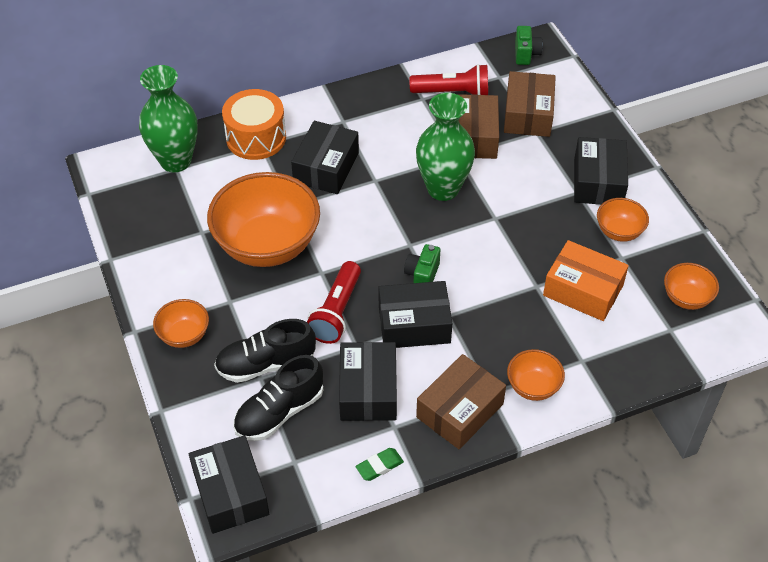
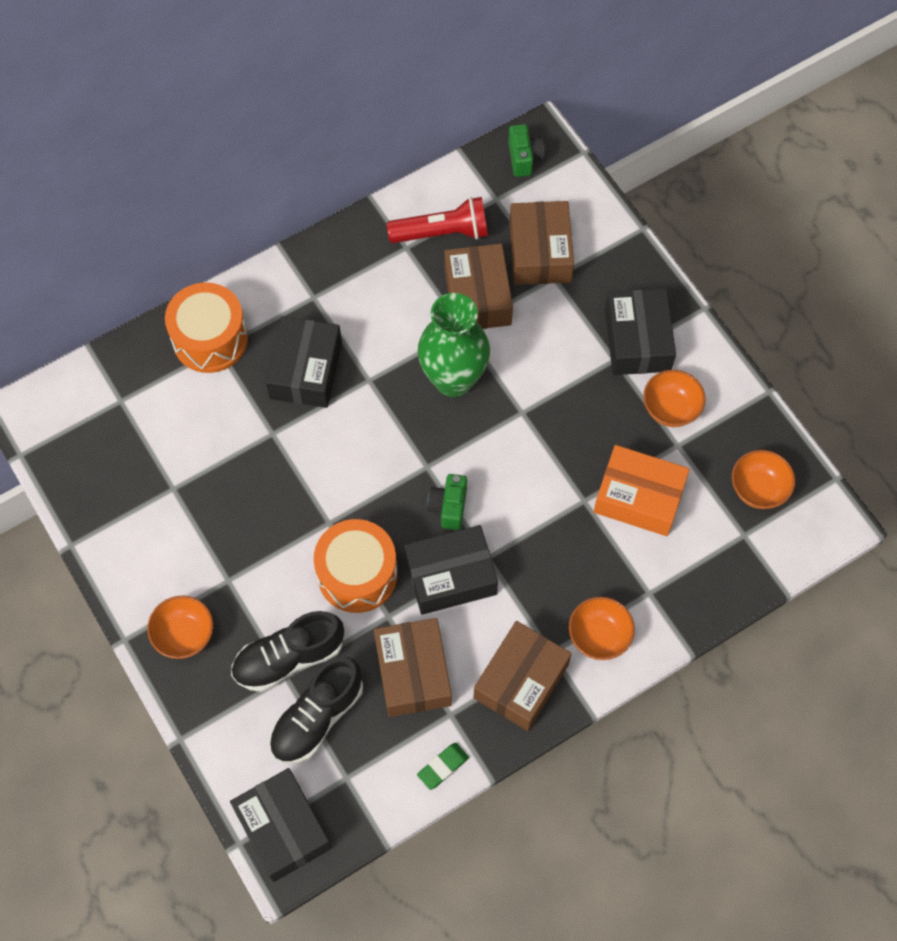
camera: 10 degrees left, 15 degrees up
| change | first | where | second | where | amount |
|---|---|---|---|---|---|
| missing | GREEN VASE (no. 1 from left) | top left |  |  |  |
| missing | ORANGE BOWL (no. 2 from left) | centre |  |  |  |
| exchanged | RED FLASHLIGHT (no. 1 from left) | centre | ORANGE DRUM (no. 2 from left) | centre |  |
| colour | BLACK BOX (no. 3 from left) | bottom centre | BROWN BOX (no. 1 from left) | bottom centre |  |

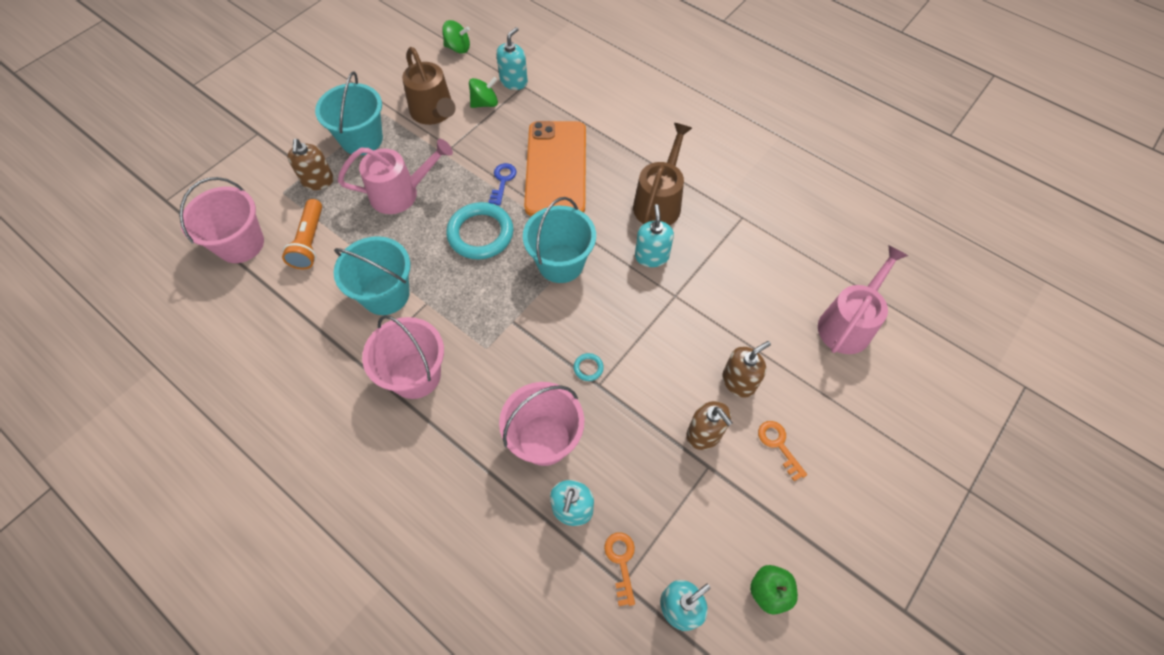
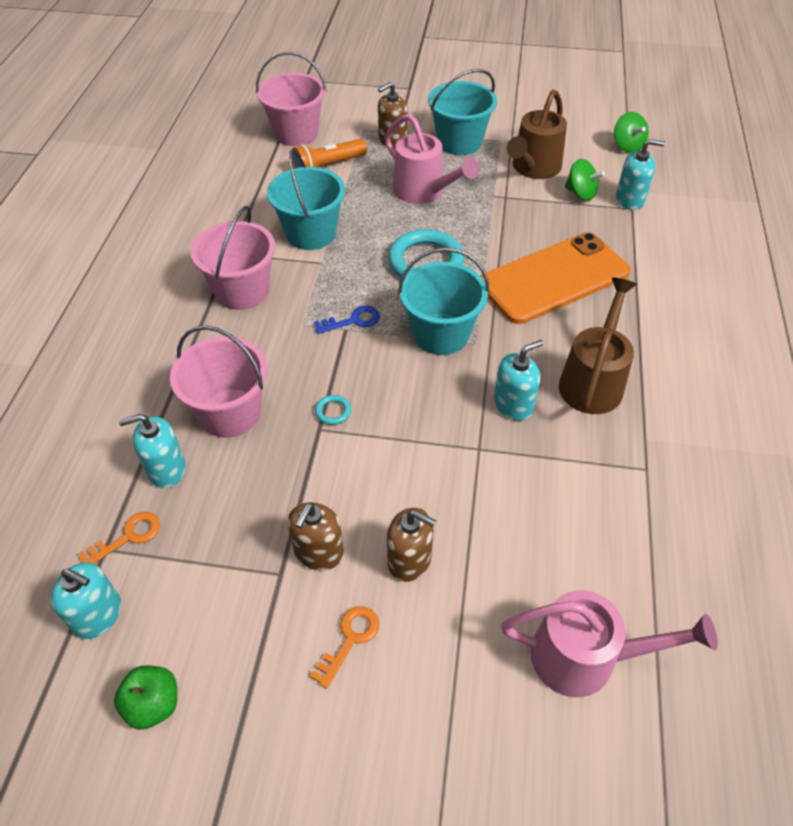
camera: 60 degrees right, 10 degrees down
| change | first | where | second | where | amount |
|---|---|---|---|---|---|
| relocated | BLUE KEY | top centre |  | centre |  |
| spun | BROWN WATERING CAN (no. 2 from left) | top centre |  | middle right | 60 degrees counterclockwise |

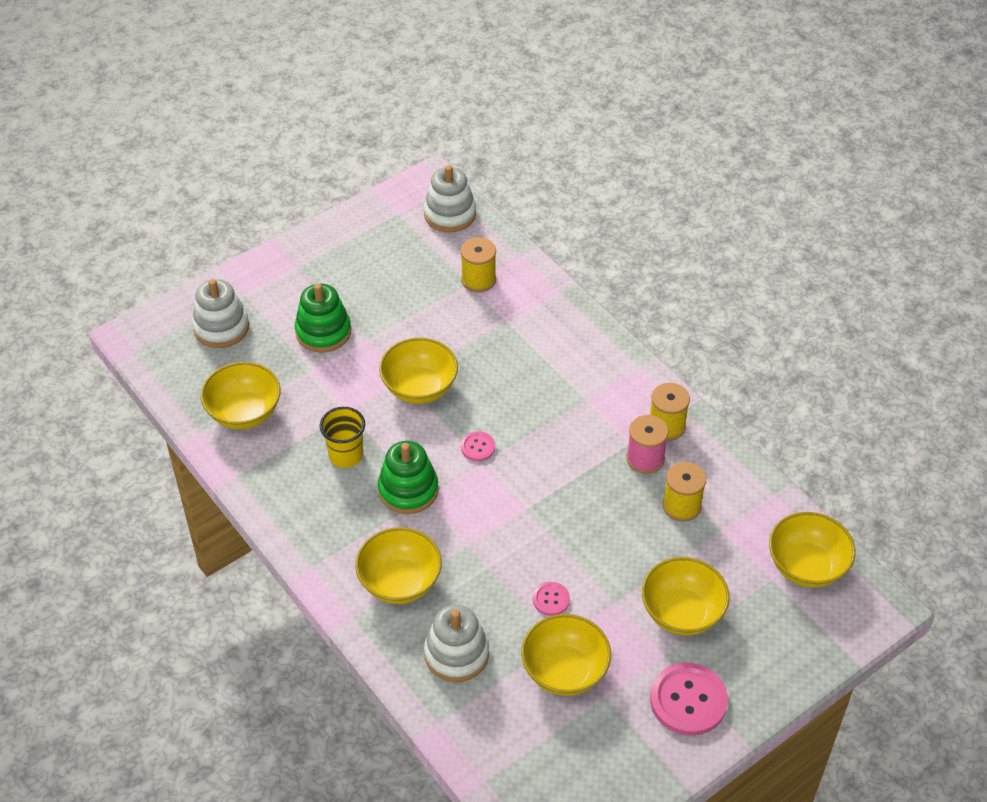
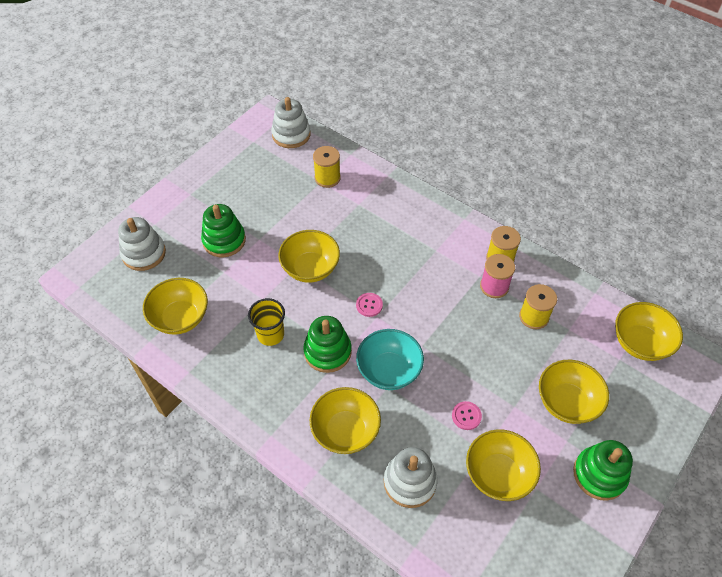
camera: 15 degrees left, 5 degrees up
| change | first | where | second | where | amount |
|---|---|---|---|---|---|
| appeared |  |  | TURQUOISE BOWL | centre |  |
| exchanged | PINK BUTTON (no. 3 from left) | bottom right | GREEN STACKING TOY (no. 3 from left) | bottom right |  |

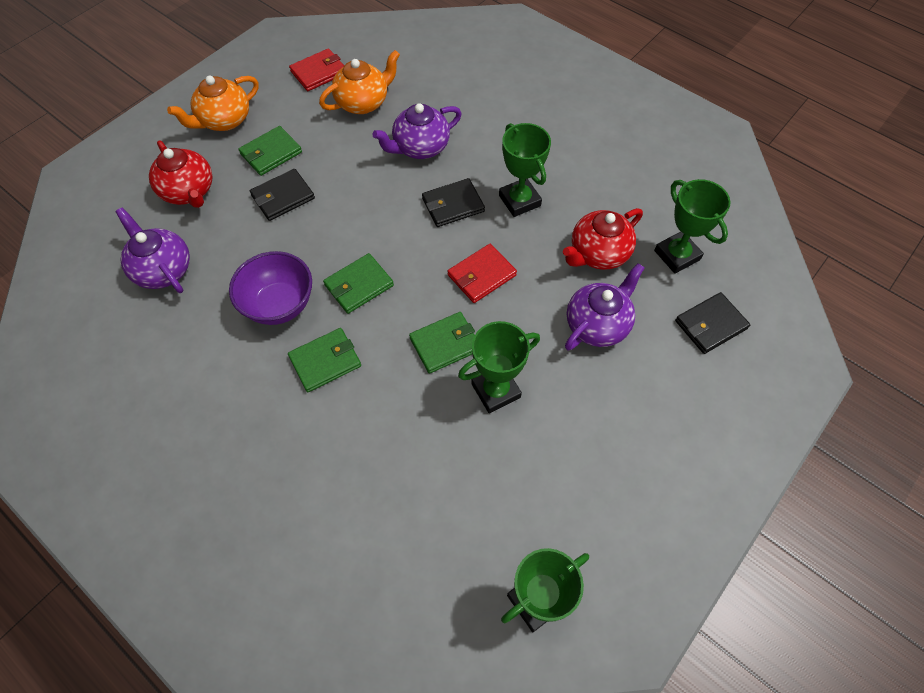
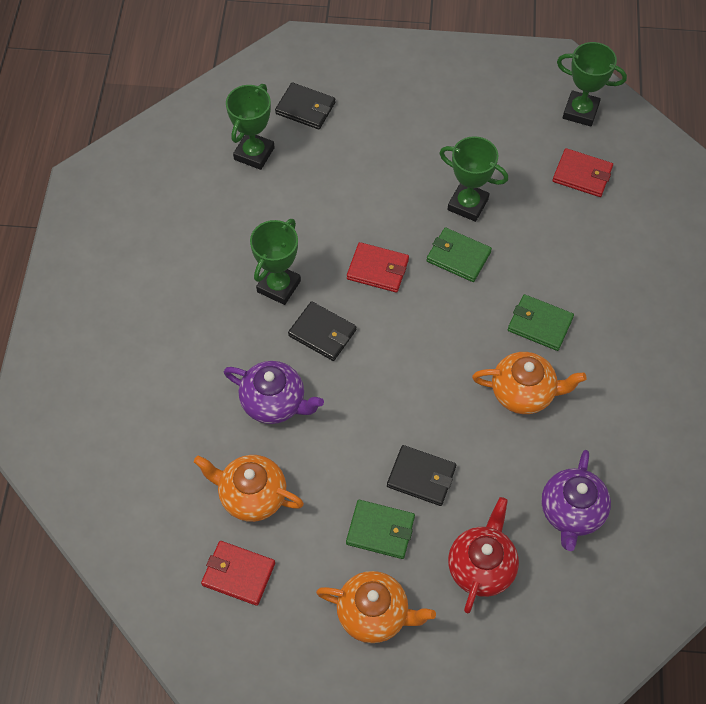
camera: 125 degrees left, 0 degrees up
| change | first | where | second | where | amount |
|---|---|---|---|---|---|
| missing | GREEN WALLET (no. 3 from left) | centre |  |  |  |
| missing | RED TEAPOT (no. 2 from left) | centre |  |  |  |
| missing | PURPLE TEAPOT (no. 3 from left) | centre |  |  |  |
| appeared |  |  | RED WALLET (no. 3 from left) | top right |  |
| exchanged | PURPLE BOWL | middle left | ORANGE TEAPOT (no. 3 from left) | middle right |  |

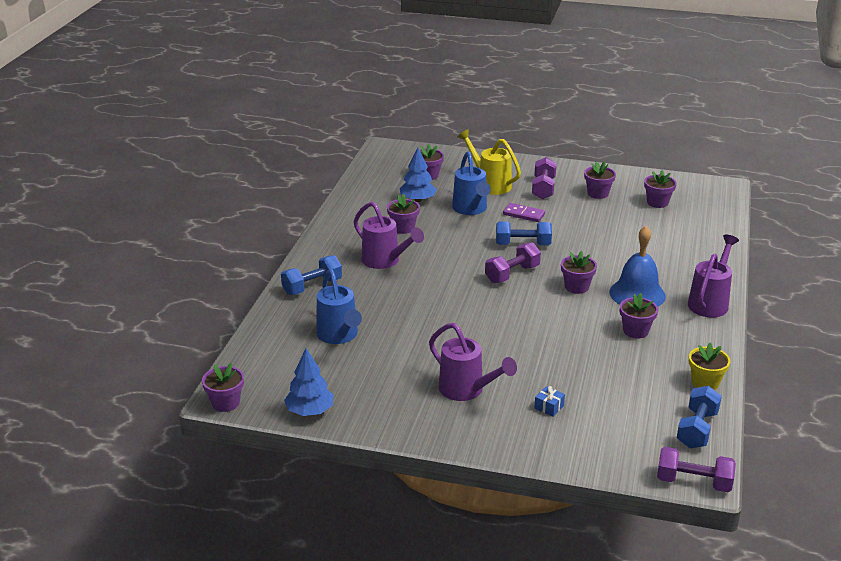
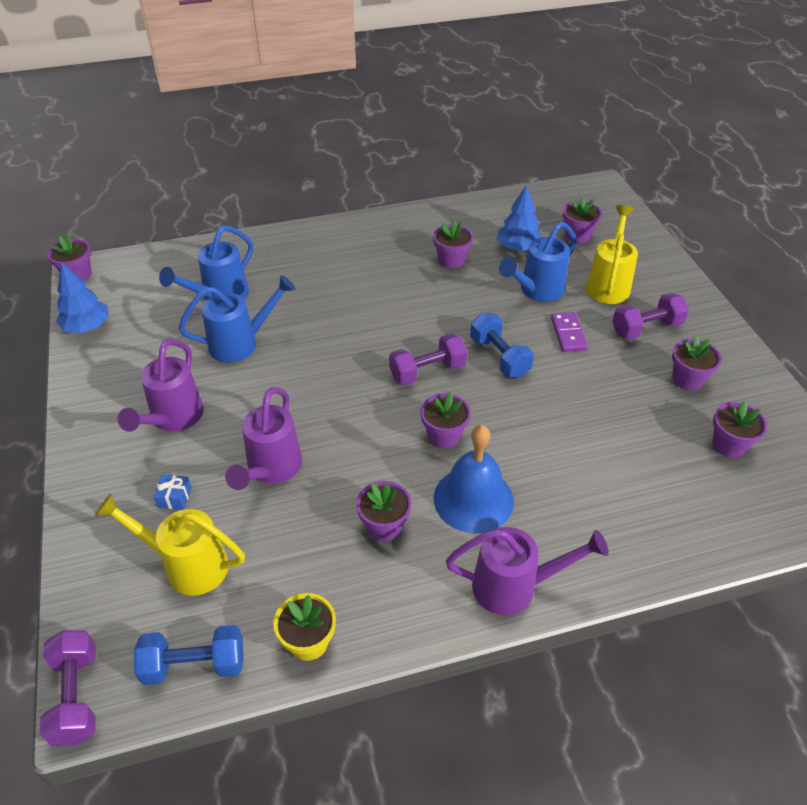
camera: 60 degrees right, 15 degrees up
| change | first | where | second | where | amount |
|---|---|---|---|---|---|
| missing | BLUE DUMBBELL (no. 1 from left) | centre |  |  |  |
| appeared |  |  | YELLOW WATERING CAN (no. 1 from left) | bottom left |  |
| appeared |  |  | BLUE WATERING CAN (no. 2 from left) | middle left |  |
| relocated | PURPLE WATERING CAN (no. 1 from left in the first image) | centre | PURPLE WATERING CAN (no. 2 from left) | middle left |  |
| spun | PURPLE DUMBBELL (no. 1 from left in the first image) | centre | PURPLE DUMBBELL (no. 2 from left) | centre | 45 degrees counterclockwise |

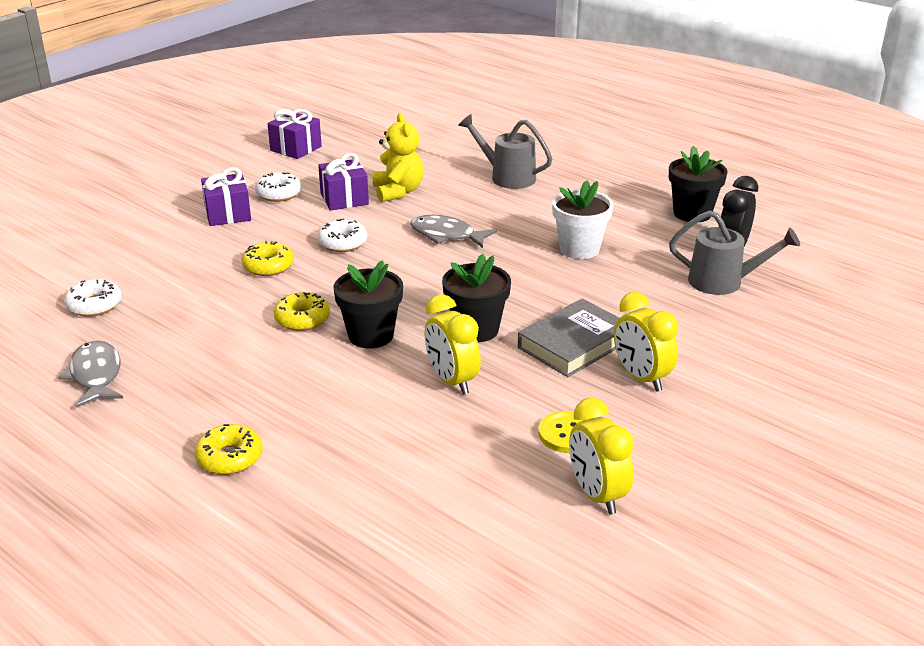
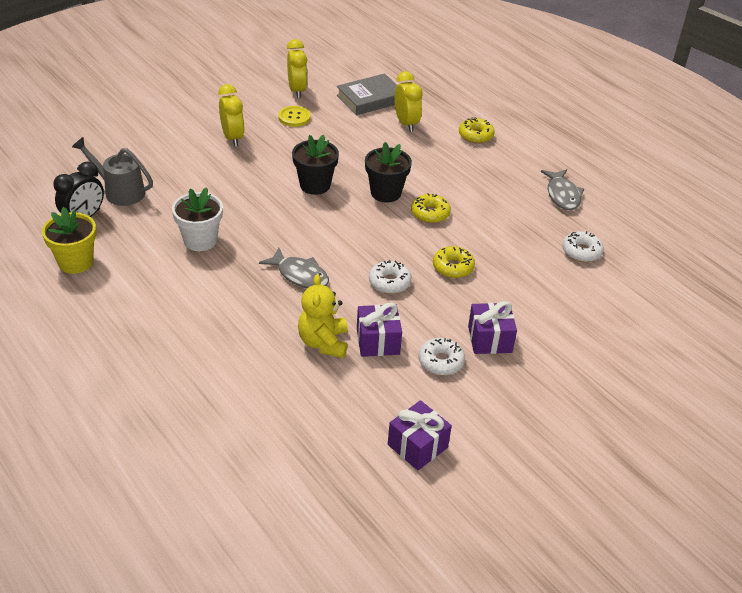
camera: 170 degrees left, 10 degrees up
| change | first | where | second | where | amount |
|---|---|---|---|---|---|
| missing | GREY WATERING CAN (no. 1 from left) | top centre |  |  |  |
| relocated | YELLOW CLOCK (no. 1 from left in the first image) | centre | YELLOW CLOCK (no. 3 from left) | top centre |  |
| relocated | GREY BOOK | centre |  | top centre |  |
| colour | BLACK FLOWER POT (no. 3 from left) | top right | YELLOW FLOWER POT | middle left |  |

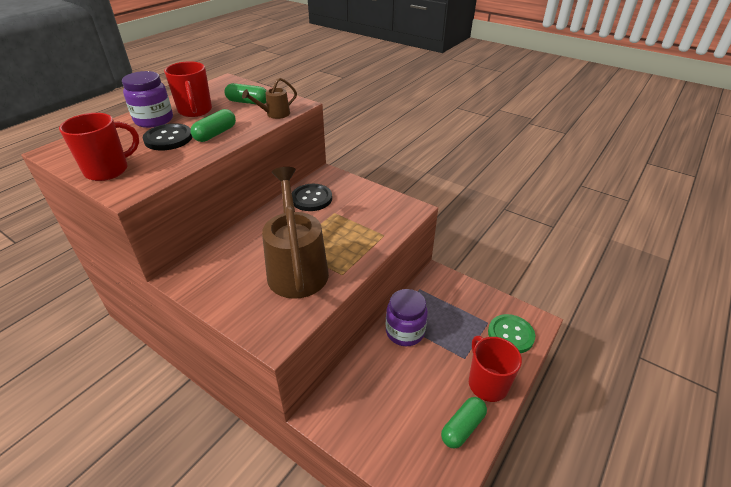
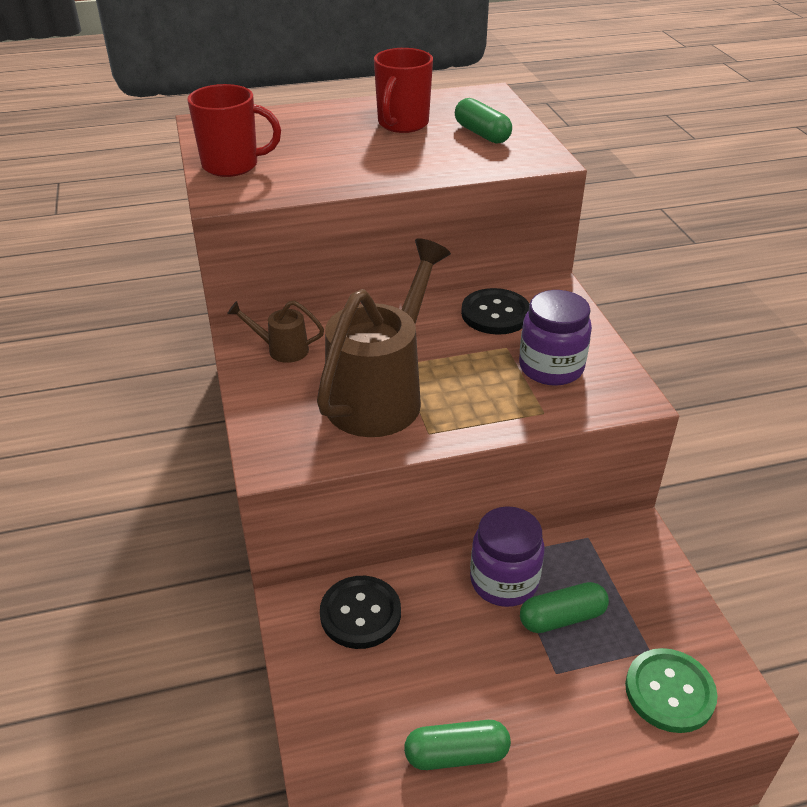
camera: 40 degrees right, 0 degrees up
| change | first | where | second | where | amount |
|---|---|---|---|---|---|
| missing | RED MUG (no. 3 from left) | bottom right |  |  |  |
| relocated | PURPLE JAR (no. 1 from left in the first image) | top left | PURPLE JAR (no. 2 from left) | middle right |  |
| relocated | BLACK BUTTON (no. 1 from left) | top left |  | bottom centre |  |
| relocated | GREEN CAPSULE (no. 1 from left in the first image) | top left | GREEN CAPSULE (no. 3 from left) | bottom right |  |
| relocated | BROWN WATERING CAN (no. 1 from left) | top centre |  | centre |  |

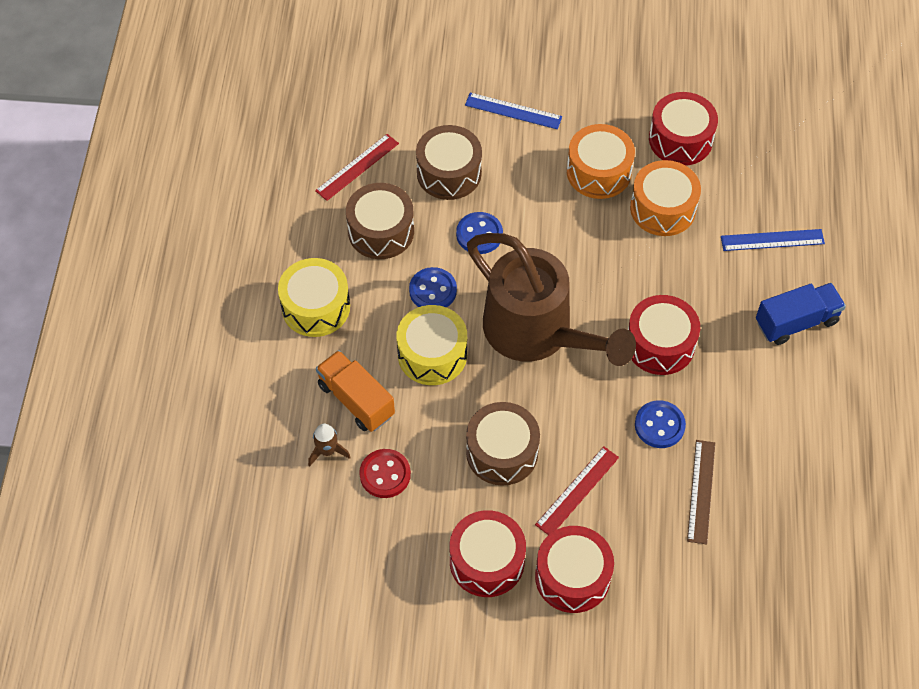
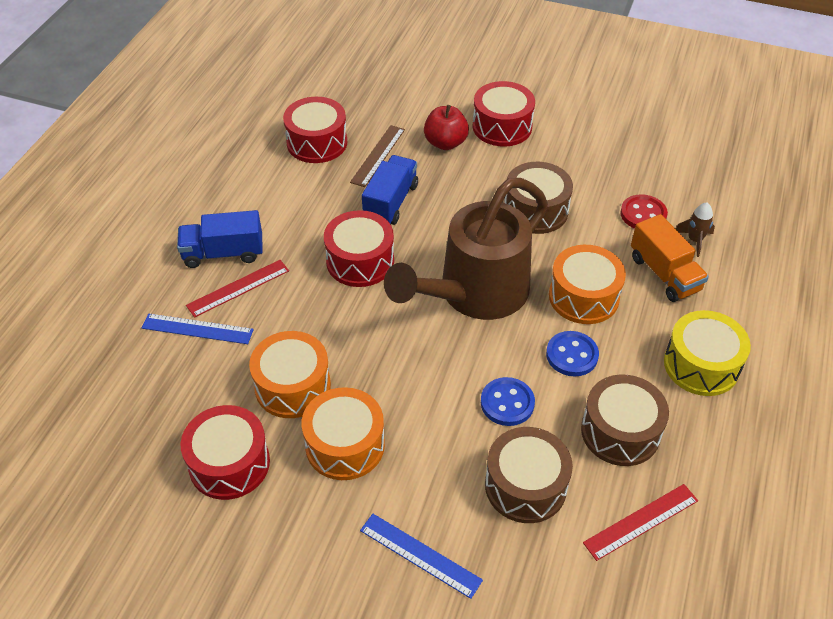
camera: 165 degrees left, 10 degrees down
| change | first | where | second | where | amount |
|---|---|---|---|---|---|
| appeared |  |  | RED APPLE | top centre |  |
| relocated | RED DRUM (no. 1 from left in the first image) | bottom centre | RED DRUM (no. 2 from left) | top centre |  |
| relocated | RED RULER (no. 2 from left in the first image) | bottom centre | RED RULER (no. 1 from left) | middle left |  |
| exchanged | BLUE BUTTON (no. 3 from left) | middle right | BLUE TRUCK (no. 2 from left) | top centre |  |
| colour | YELLOW DRUM (no. 2 from left) | centre | ORANGE DRUM (no. 3 from left) | middle right |  |
| spun | BROWN WATERING CAN | centre |  | centre | 105 degrees counterclockwise |

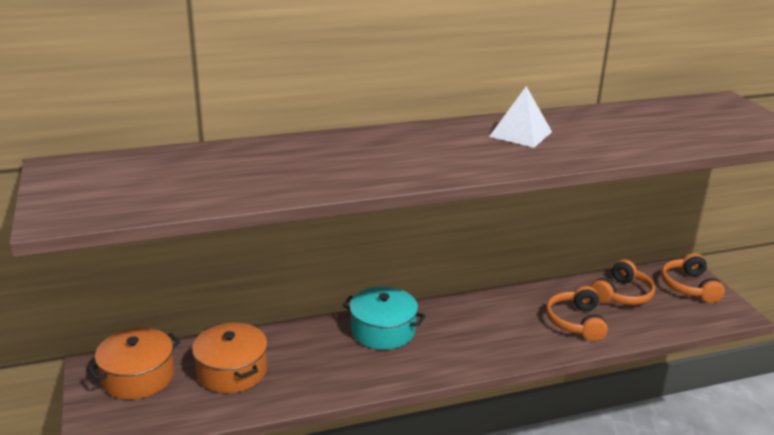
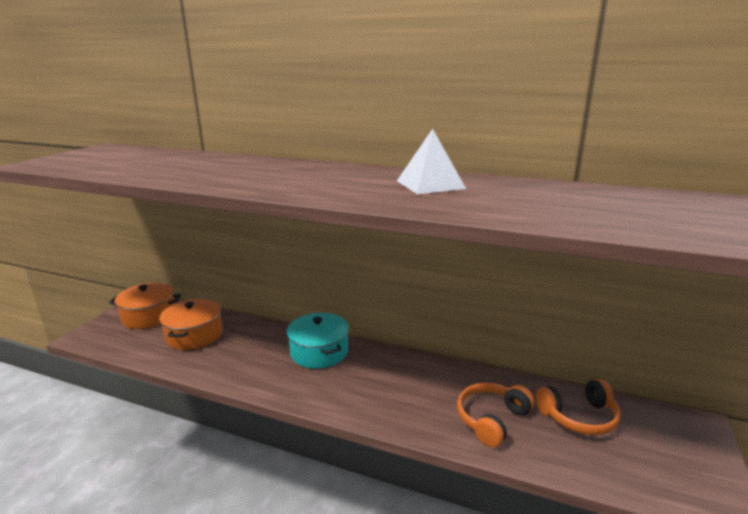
camera: 40 degrees right, 5 degrees down
| change | first | where | second | where | amount |
|---|---|---|---|---|---|
| missing | ORANGE HEADPHONES (no. 3 from left) | middle right |  |  |  |

